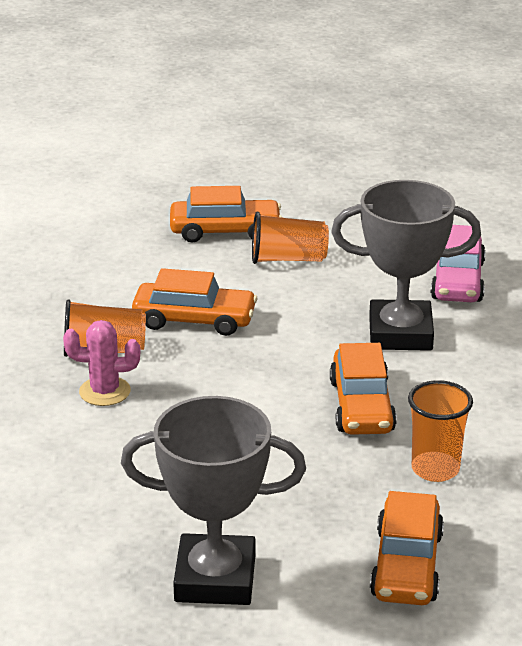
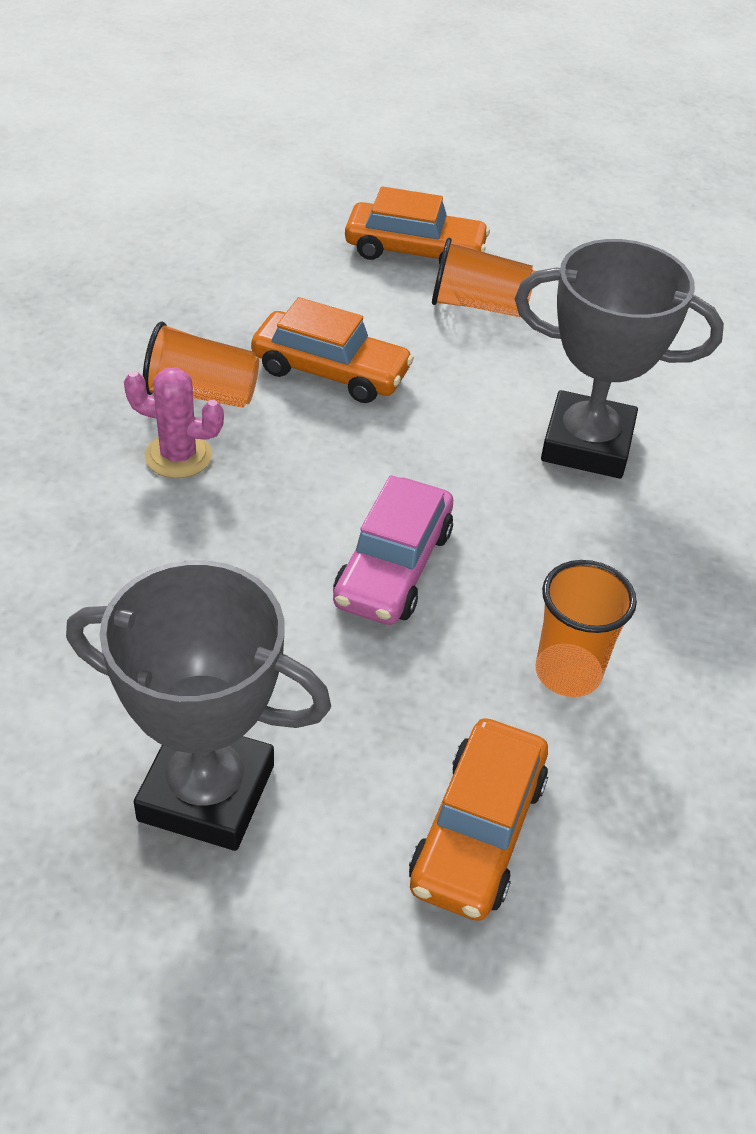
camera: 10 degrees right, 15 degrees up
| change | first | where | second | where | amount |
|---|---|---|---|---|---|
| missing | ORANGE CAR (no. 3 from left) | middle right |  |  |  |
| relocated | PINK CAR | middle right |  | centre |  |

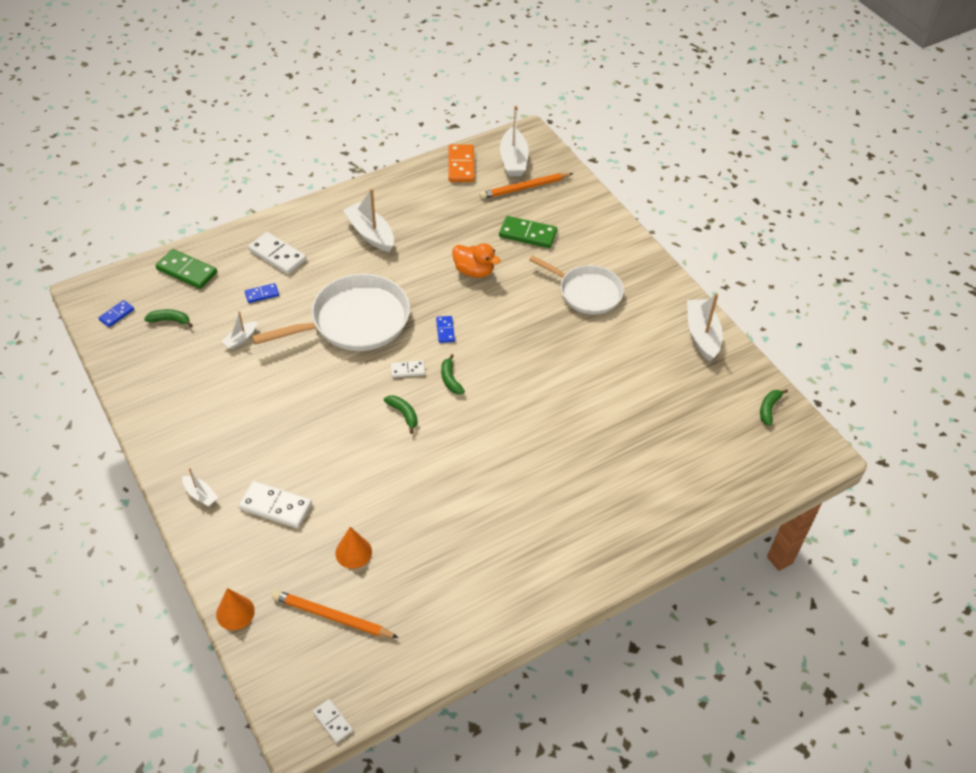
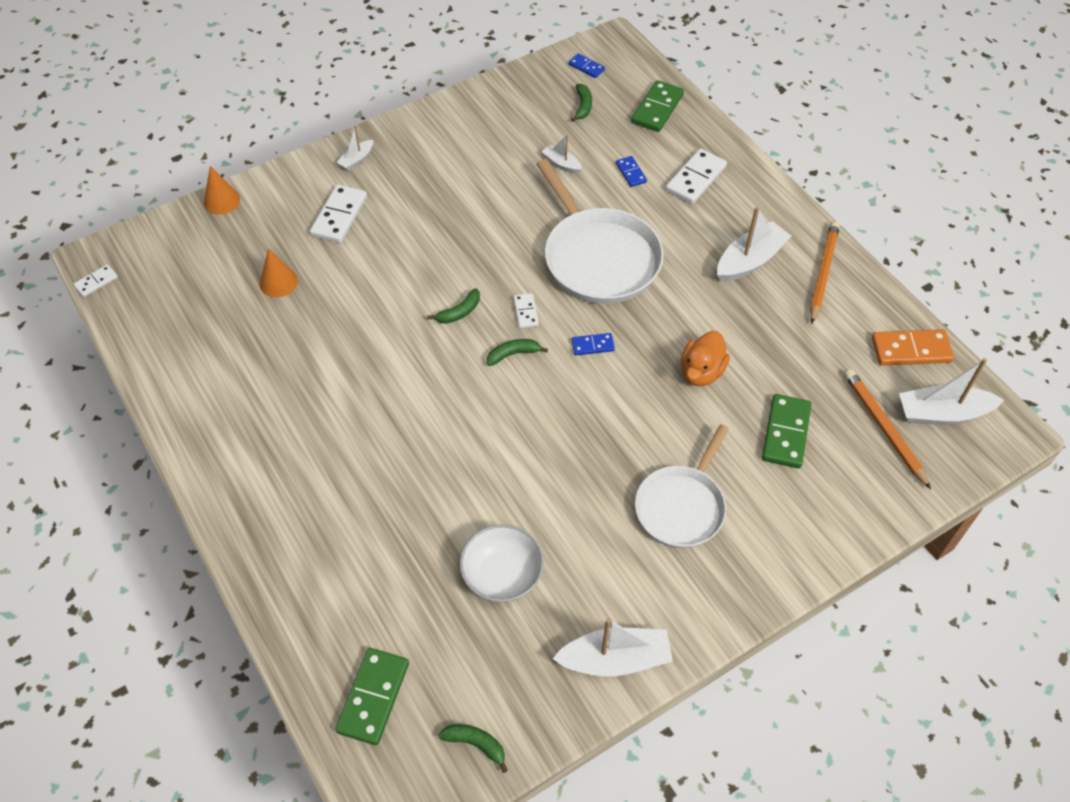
camera: 90 degrees right, 5 degrees up
| change | first | where | second | where | amount |
|---|---|---|---|---|---|
| appeared |  |  | GREEN DOMINO (no. 1 from left) | bottom centre |  |
| appeared |  |  | WHITE BOWL | bottom centre |  |
| relocated | ORANGE PENCIL (no. 1 from left) | bottom centre |  | middle right |  |

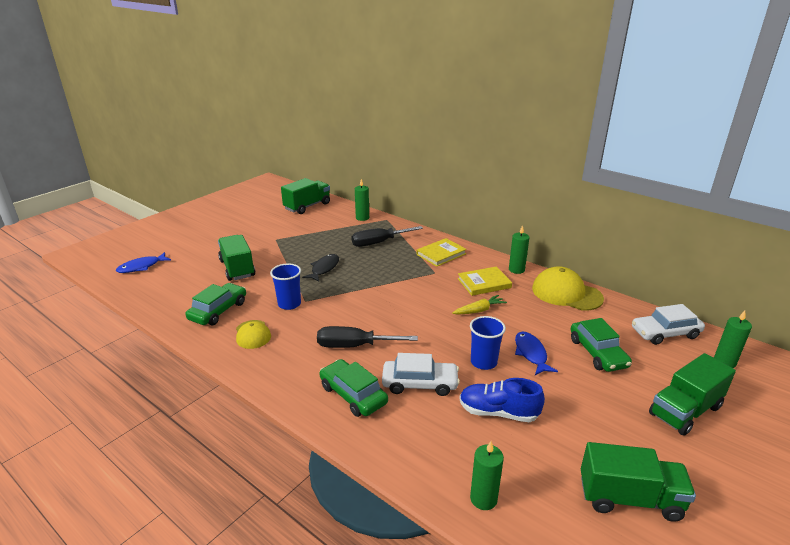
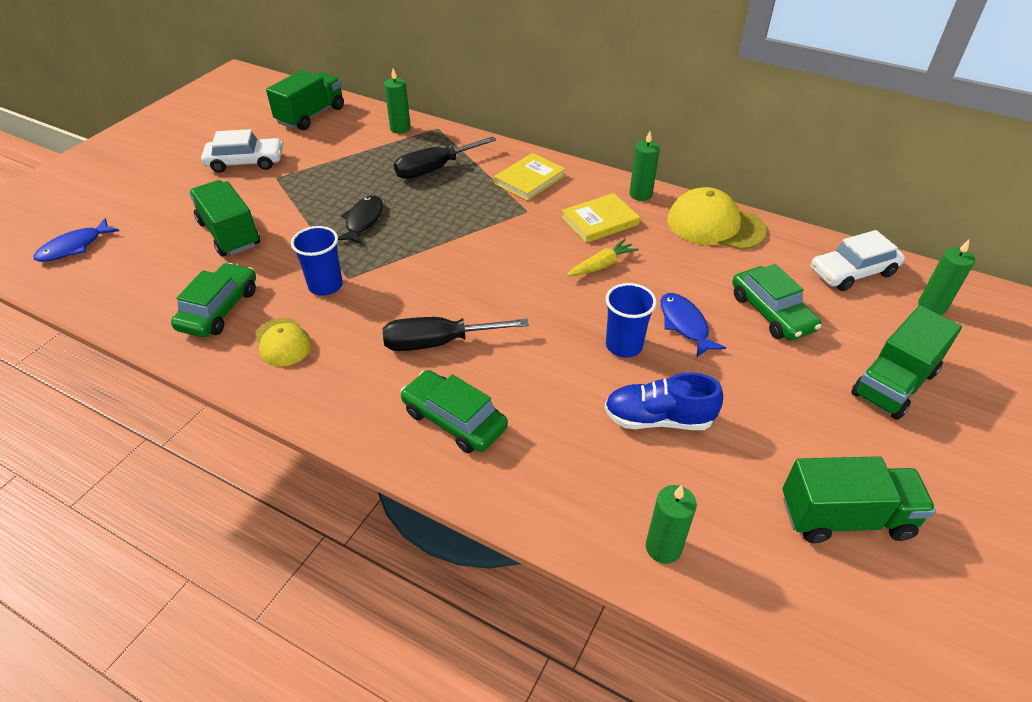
camera: 10 degrees left, 15 degrees up
| change | first | where | second | where | amount |
|---|---|---|---|---|---|
| relocated | WHITE CAR (no. 1 from left) | bottom centre |  | top left |  |

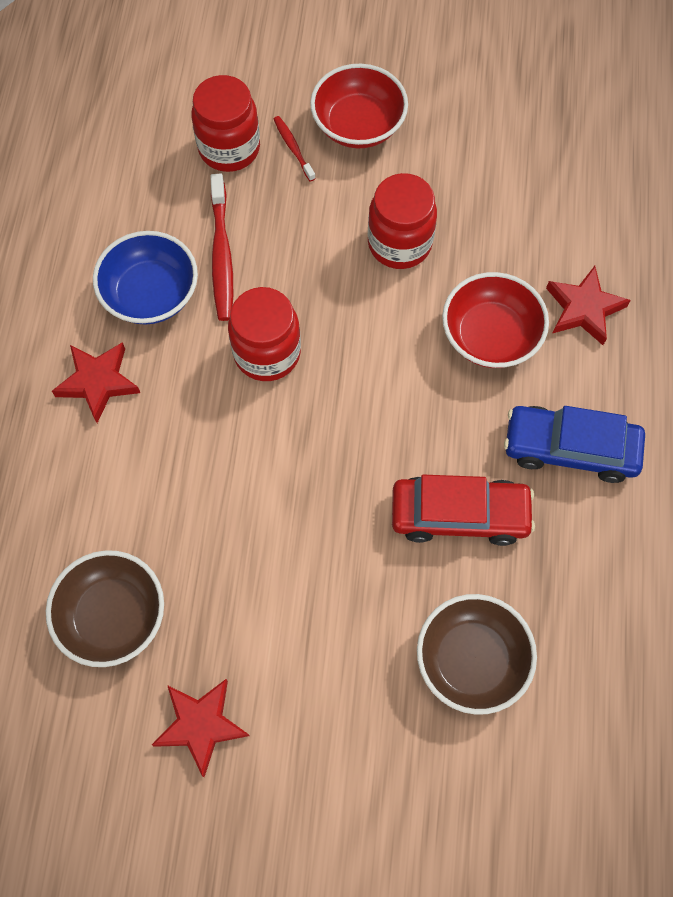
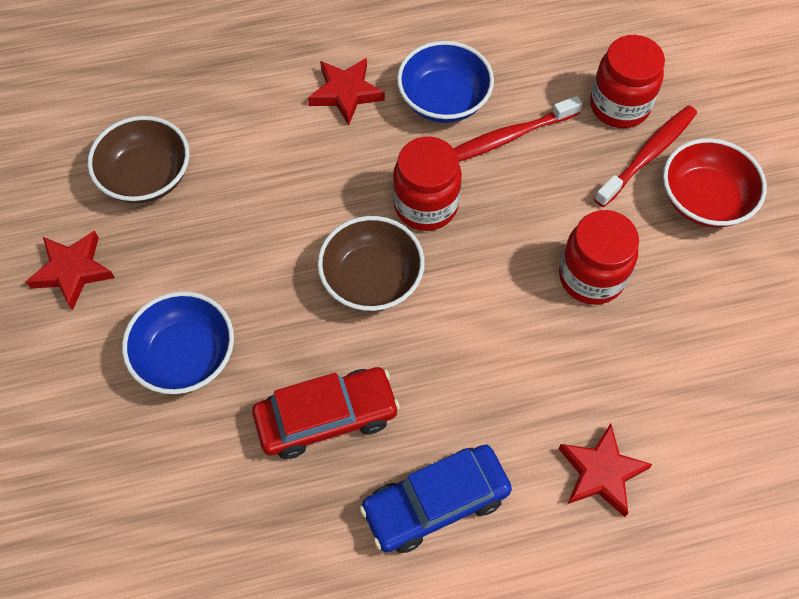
camera: 70 degrees right, 5 degrees down
| change | first | where | second | where | amount |
|---|---|---|---|---|---|
| missing | RED BOWL (no. 2 from left) | middle right |  |  |  |
| appeared |  |  | BLUE BOWL (no. 1 from left) | middle left |  |
| relocated | BROWN BOWL (no. 2 from left) | bottom right |  | centre |  |
| spun | RED CAR | middle right |  | bottom centre | 90 degrees counterclockwise |
| spun | BLUE CAR | middle right |  | bottom centre | 105 degrees counterclockwise |
| size | RED TOOTHBRUSH (no. 2 from left) | top centre |  | top right | x1.83 |

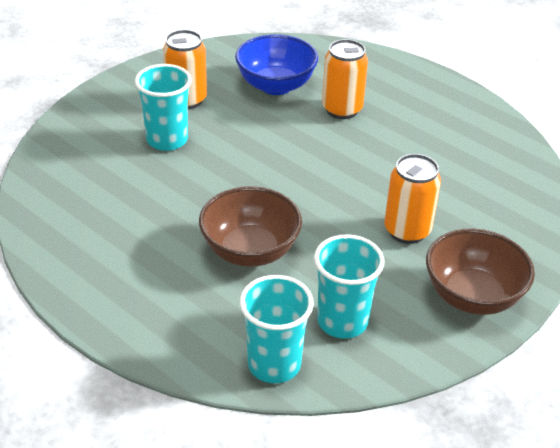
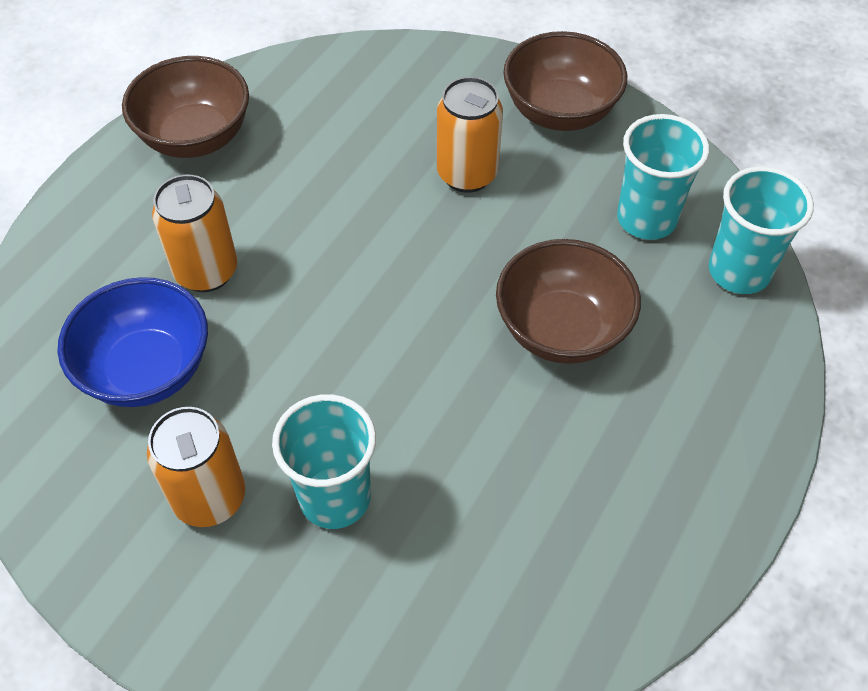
camera: 100 degrees left, 15 degrees up
| change | first | where | second | where | amount |
|---|---|---|---|---|---|
| appeared |  |  | BROWN BOWL (no. 1 from left) | top left |  |

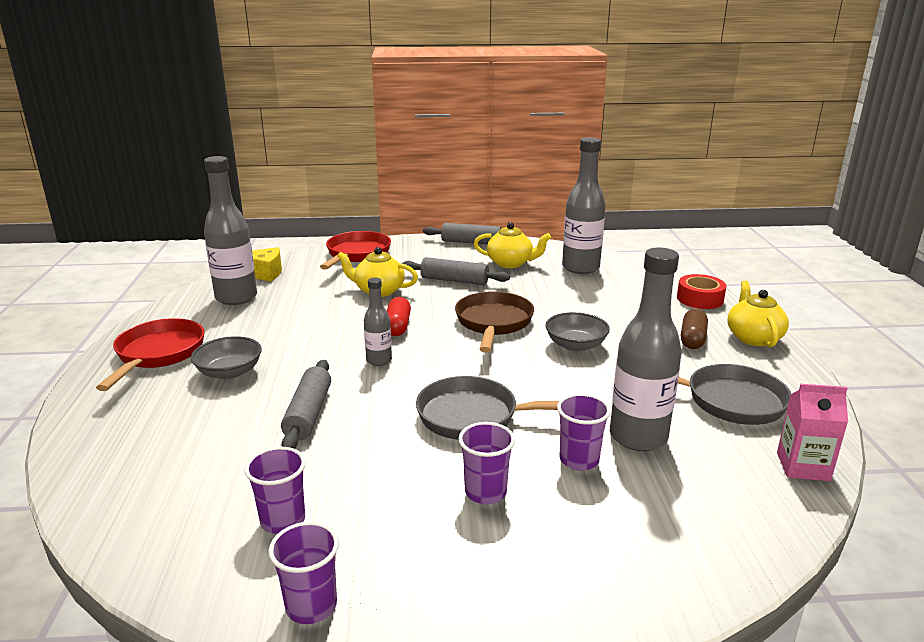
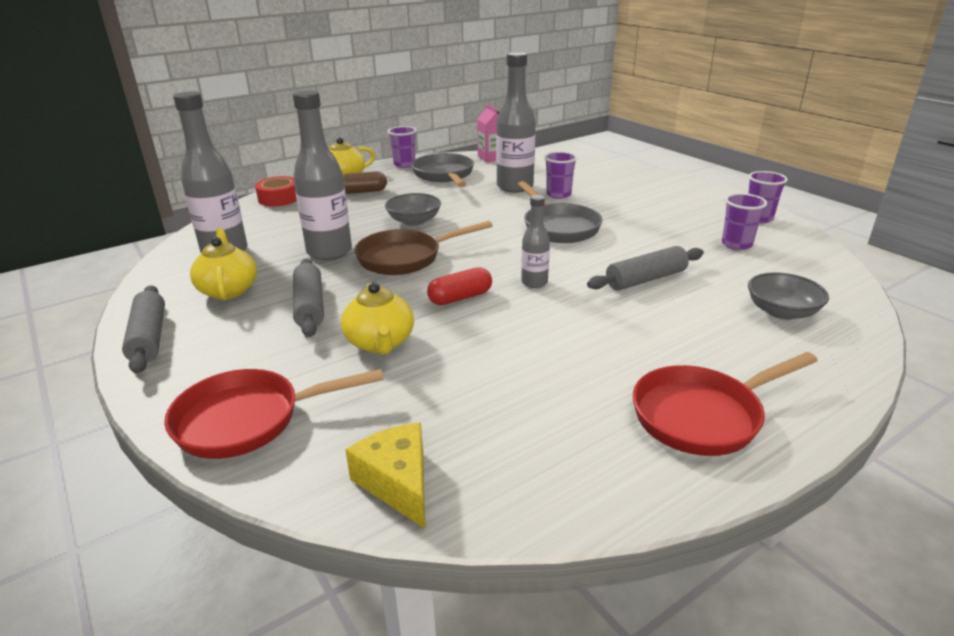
camera: 120 degrees left, 5 degrees up
| change | first | where | second | where | amount |
|---|---|---|---|---|---|
| relocated | GREY BOWL (no. 1 from left in the first image) | middle left | GREY BOWL (no. 2 from left) | middle right |  |
| relocated | GREY BOTTLE (no. 1 from left in the first image) | middle left | GREY BOTTLE (no. 2 from left) | top centre |  |
| relocated | PURPLE CUP (no. 3 from left in the first image) | bottom centre | PURPLE CUP (no. 1 from left) | top centre |  |

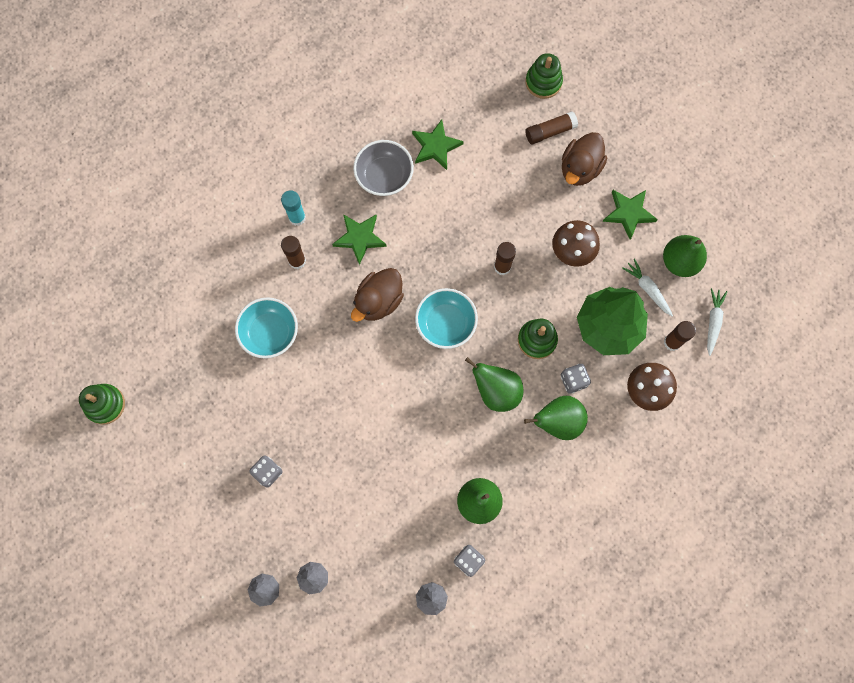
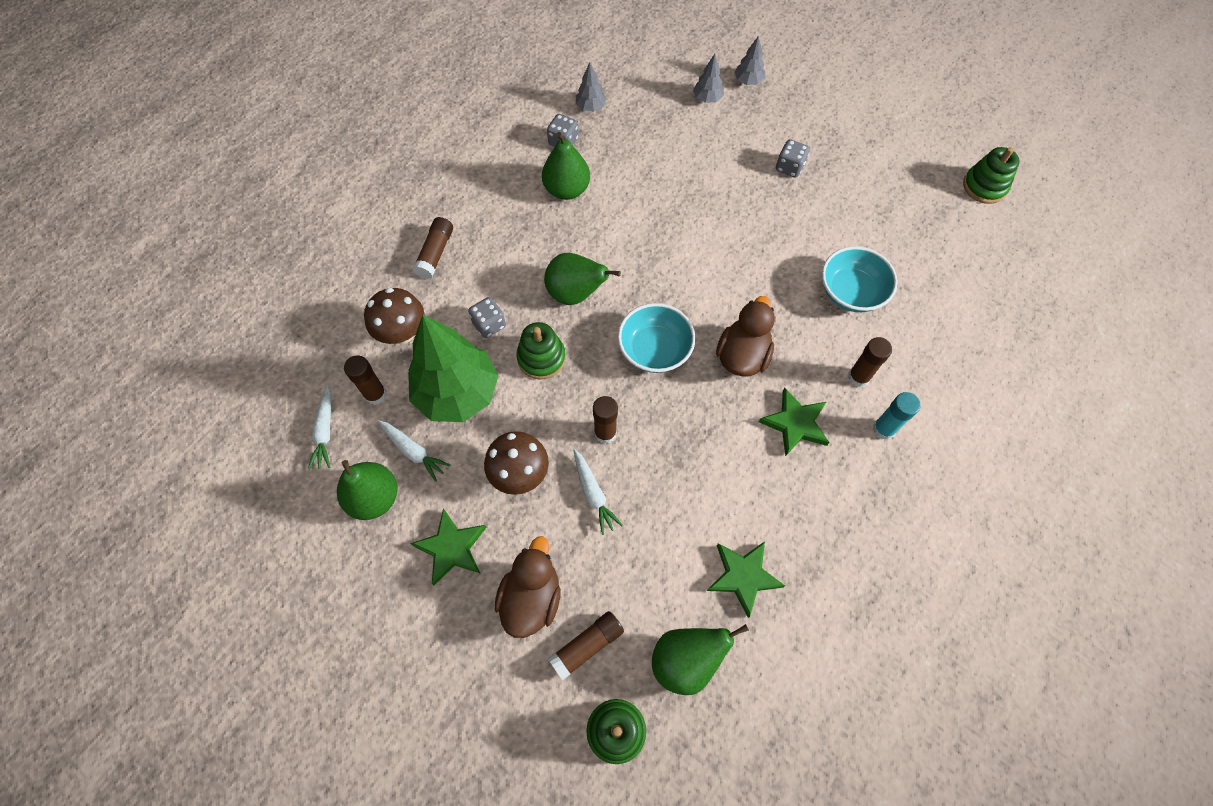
camera: 165 degrees right, 10 degrees down
| change | first | where | second | where | amount |
|---|---|---|---|---|---|
| missing | GREY BOWL | top centre |  |  |  |
| appeared |  |  | BROWN GLUE STICK (no. 2 from left) | top centre |  |
| appeared |  |  | WHITE CARROT (no. 3 from left) | centre |  |
| relocated | GREEN PEAR (no. 3 from left in the first image) | centre | GREEN PEAR (no. 4 from left) | bottom centre |  |

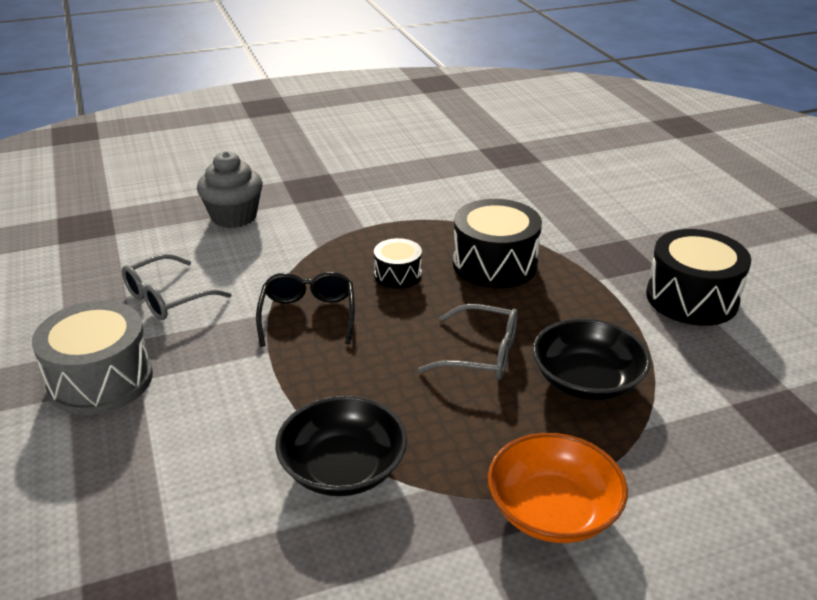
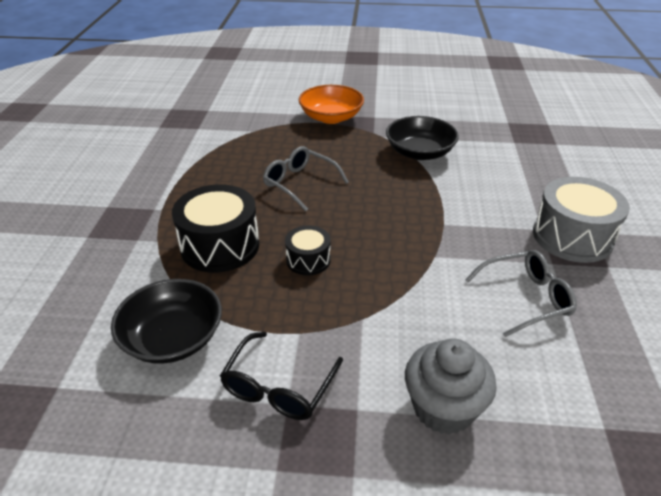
camera: 155 degrees left, 5 degrees up
| change | first | where | second | where | amount |
|---|---|---|---|---|---|
| missing | BLACK DRUM (no. 3 from left) | middle right |  |  |  |
| relocated | BLACK GLASSES | centre |  | bottom centre |  |
| relocated | BLACK BOWL (no. 2 from left in the first image) | middle right | BLACK BOWL (no. 1 from left) | middle left |  |

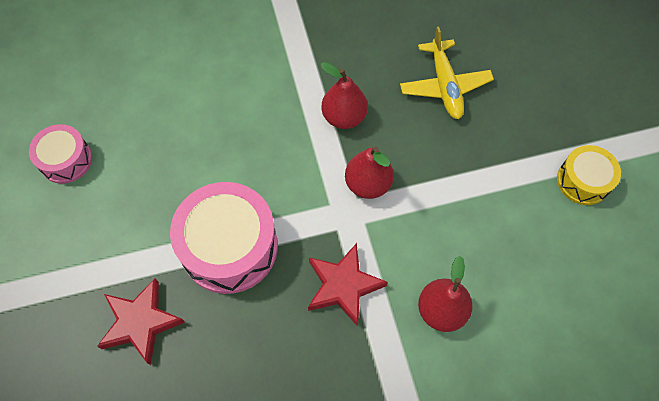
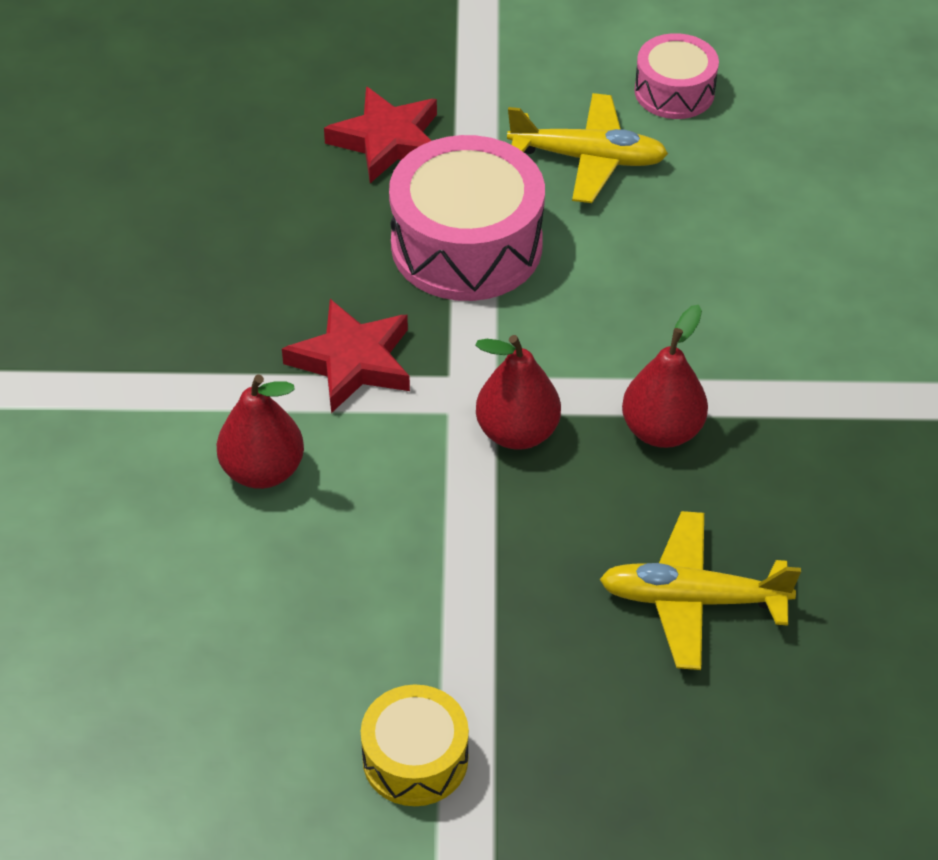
camera: 105 degrees right, 15 degrees down
| change | first | where | second | where | amount |
|---|---|---|---|---|---|
| appeared |  |  | YELLOW PLANE (no. 1 from left) | top centre |  |

